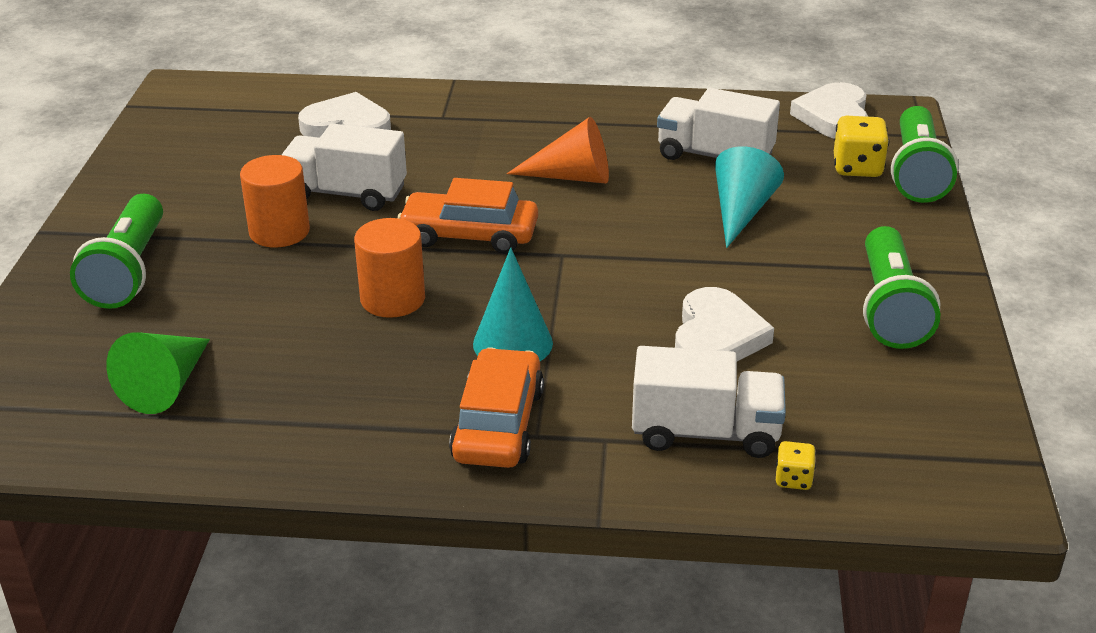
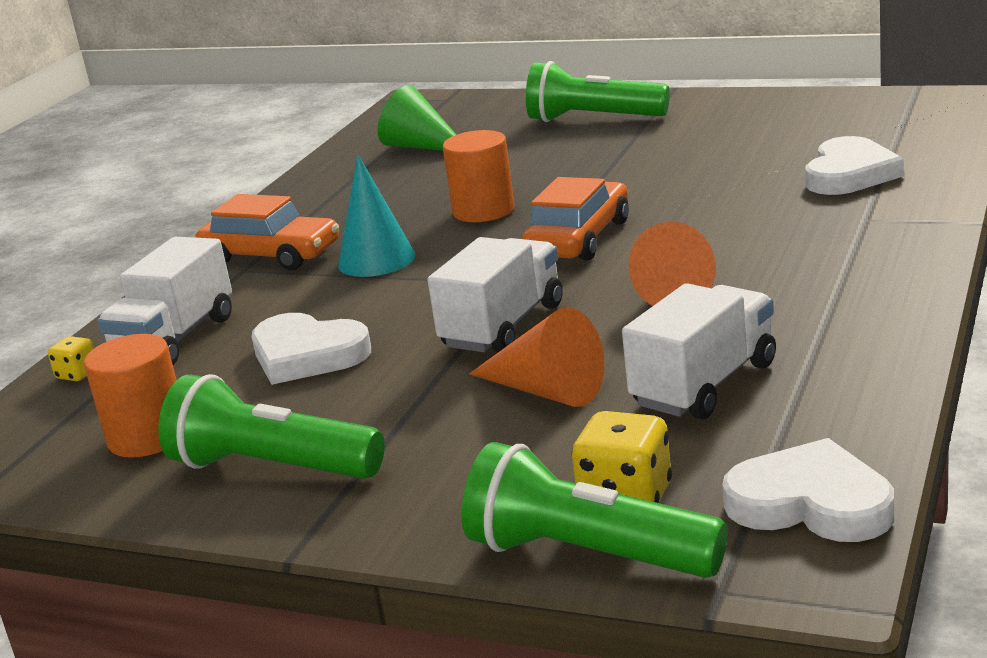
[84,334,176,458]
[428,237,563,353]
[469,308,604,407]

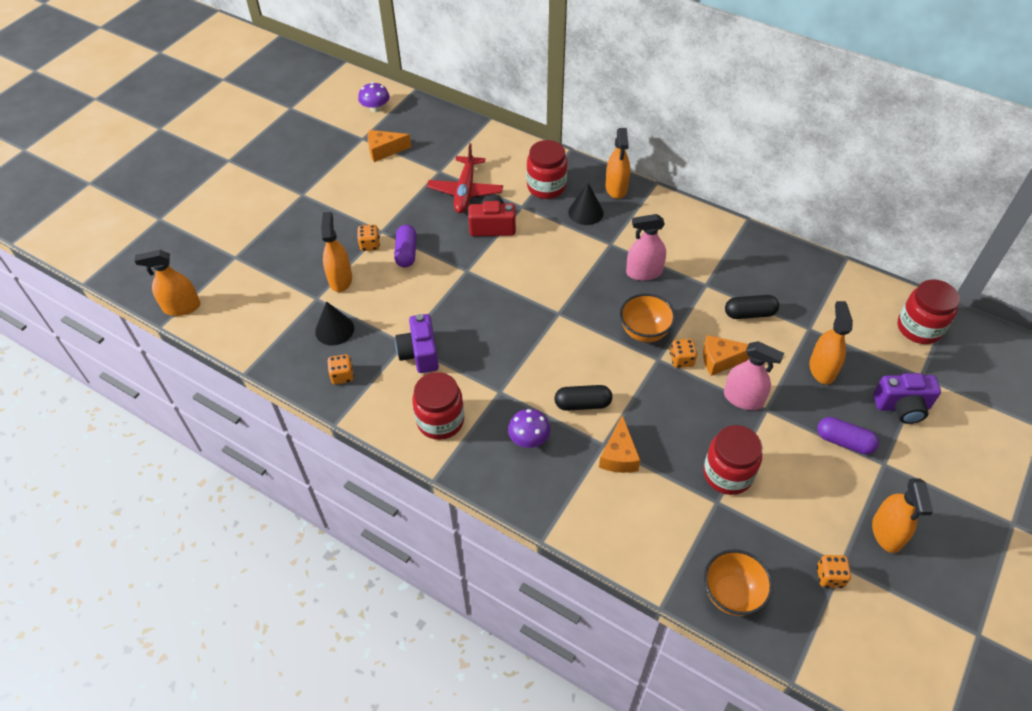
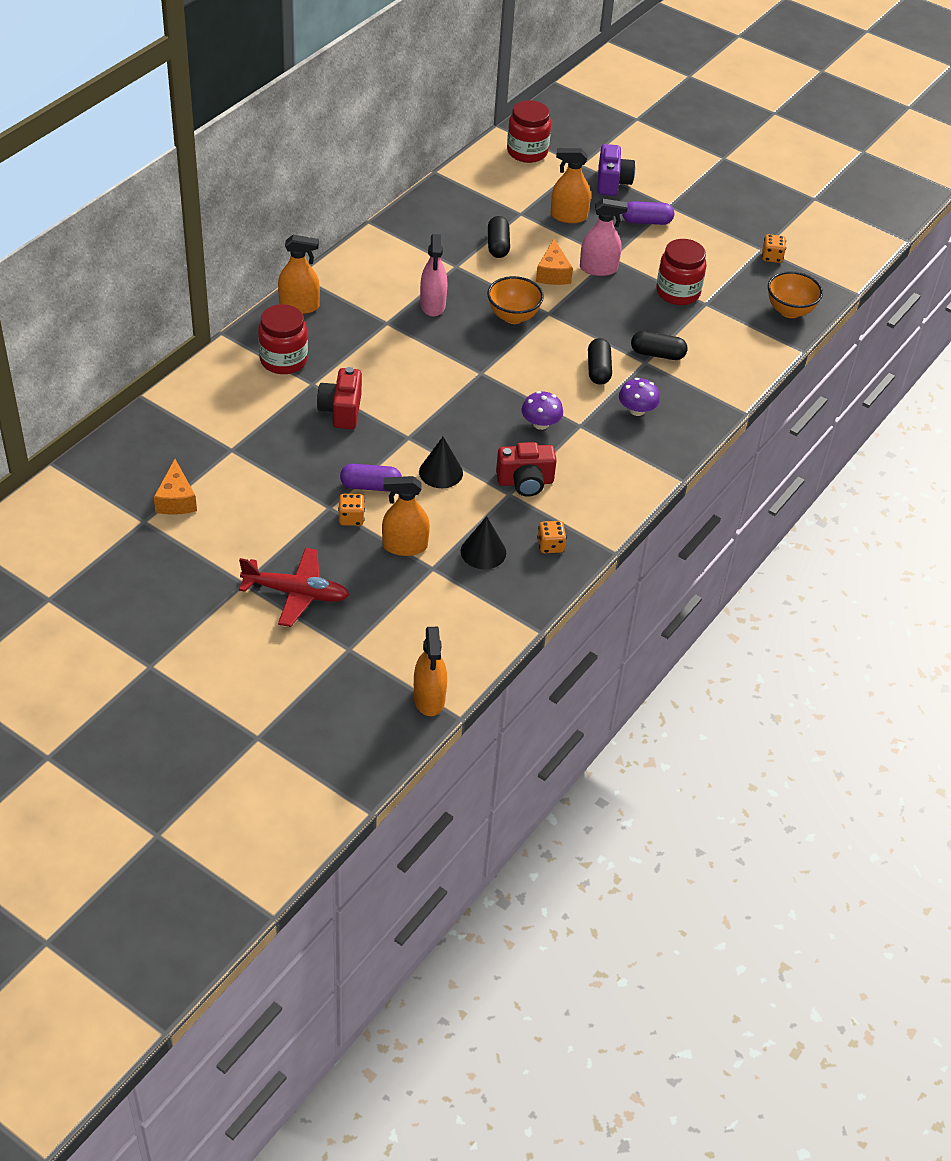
[412,372,464,440] (first image)
[670,339,697,368] (first image)
[872,479,933,553] (first image)
[521,391,563,430]
[239,548,349,627]
[419,437,463,488]
[631,331,688,360]
[496,442,557,497]
[580,199,628,276]
[622,201,674,225]

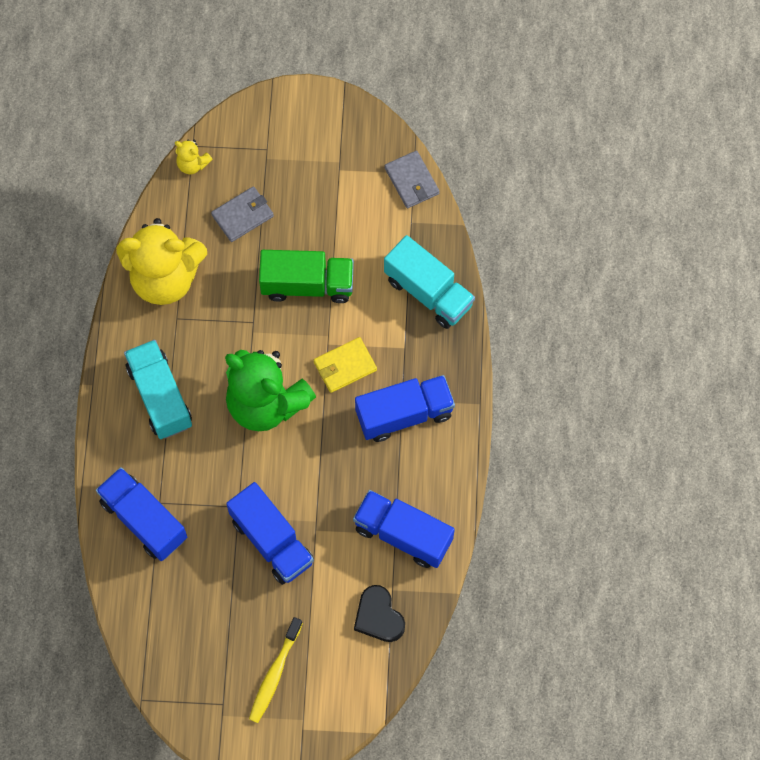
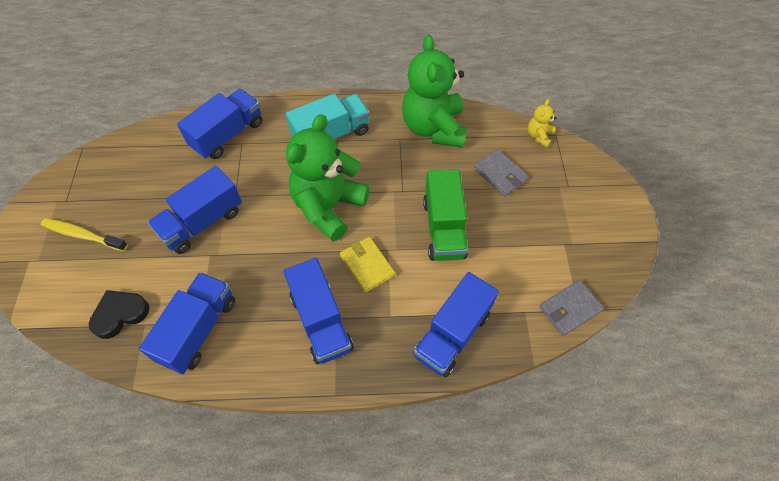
[402,34,467,148]
[413,272,499,377]

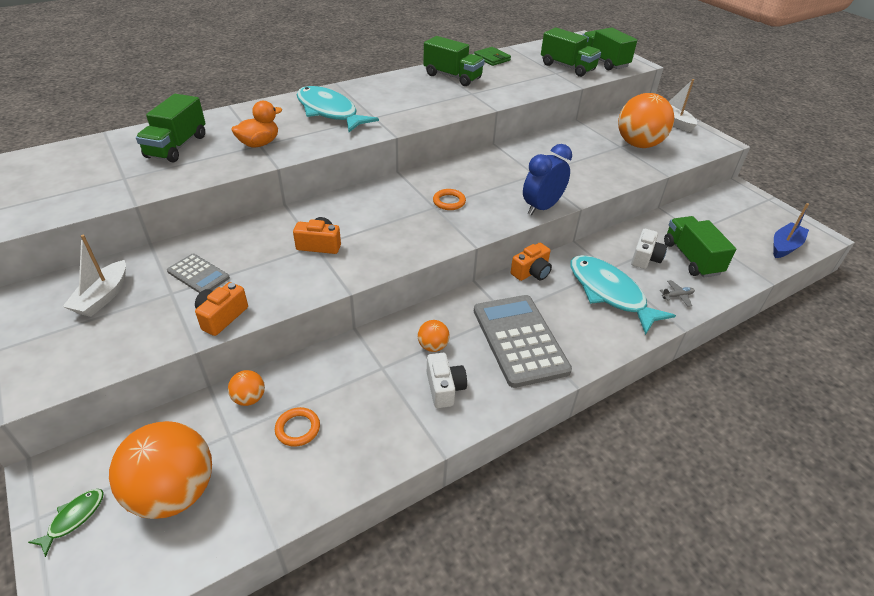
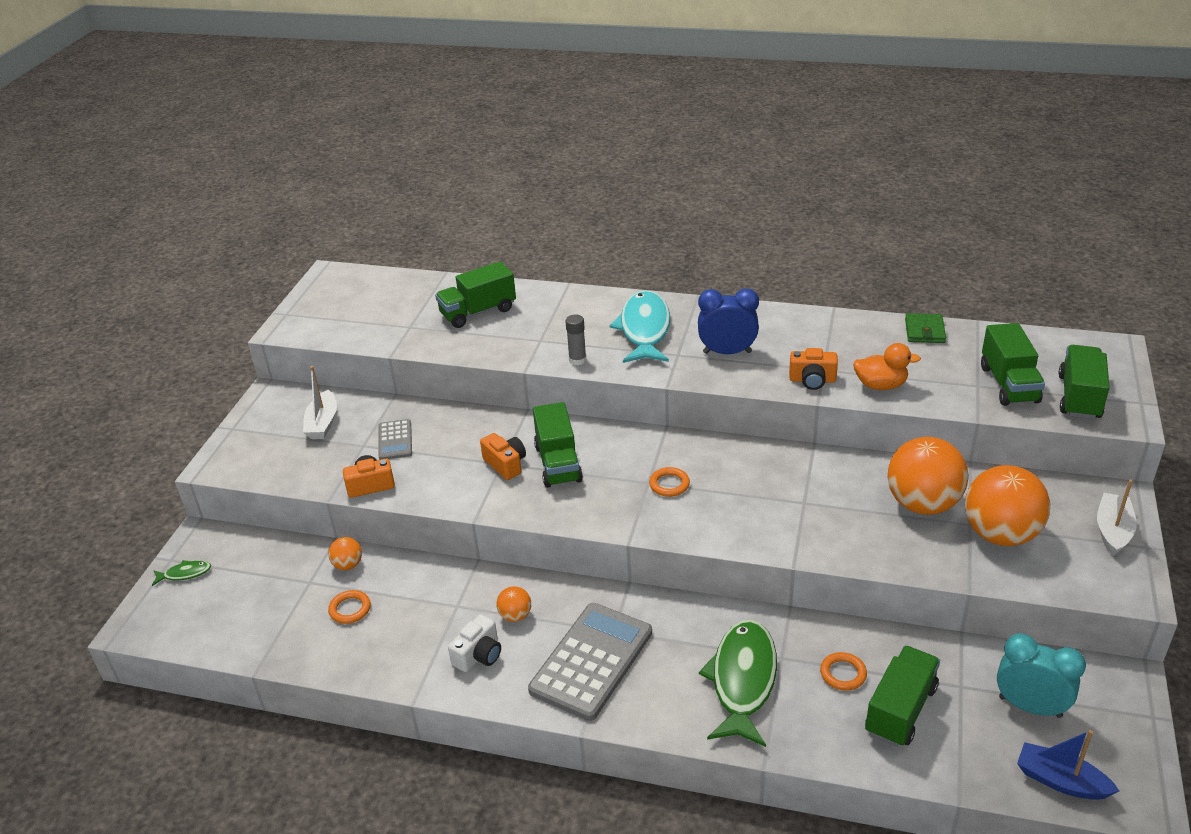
[660,280,695,307] (first image)
[566,314,586,365]
[997,633,1086,718]
[887,437,968,515]
[853,343,921,390]
[533,402,583,488]
[789,348,838,390]
[698,288,759,354]
[820,652,867,691]
[699,619,777,747]
[303,366,337,439]
[1017,730,1119,800]

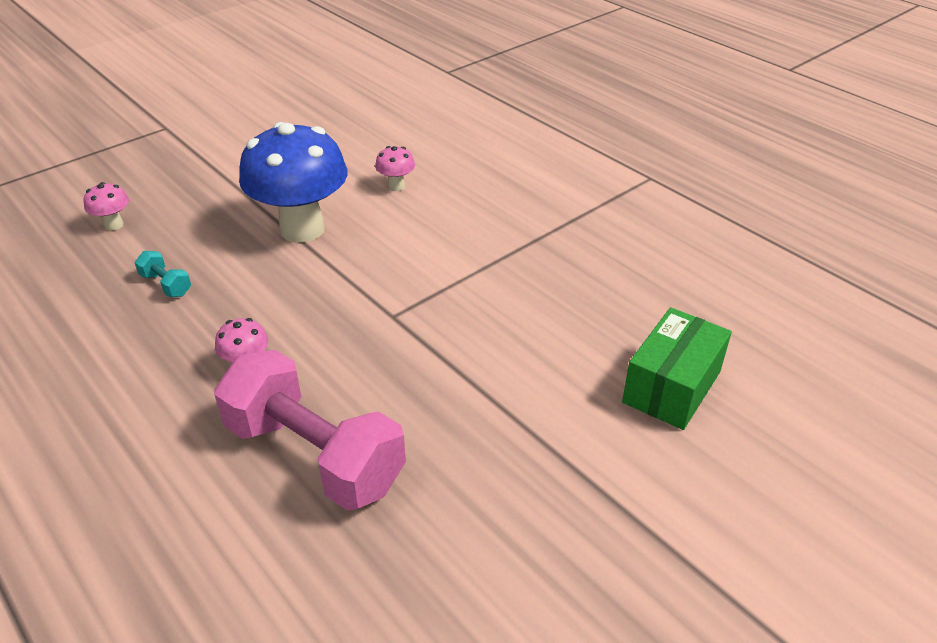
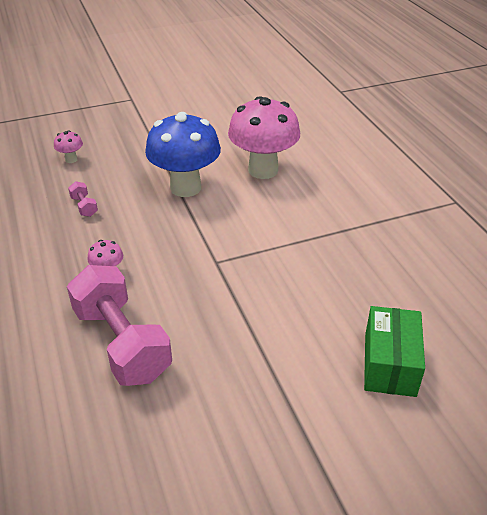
[68,181,98,217]
[364,306,425,397]
[228,96,300,179]

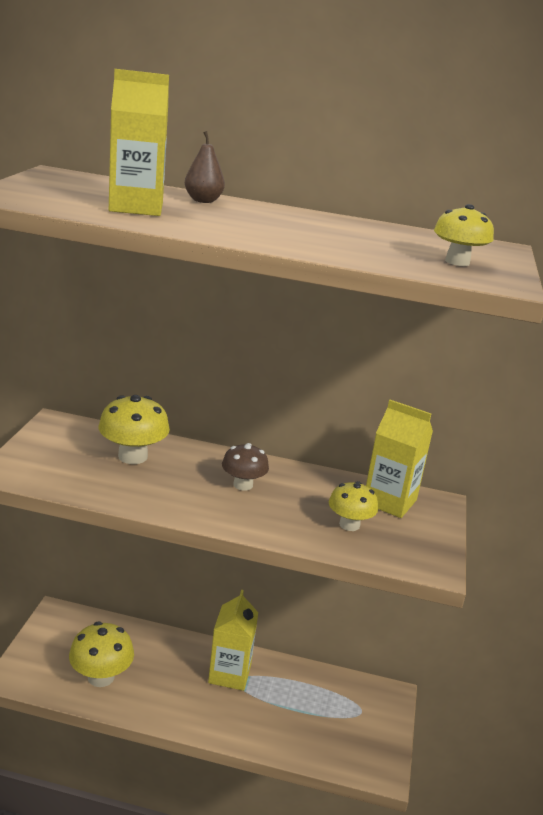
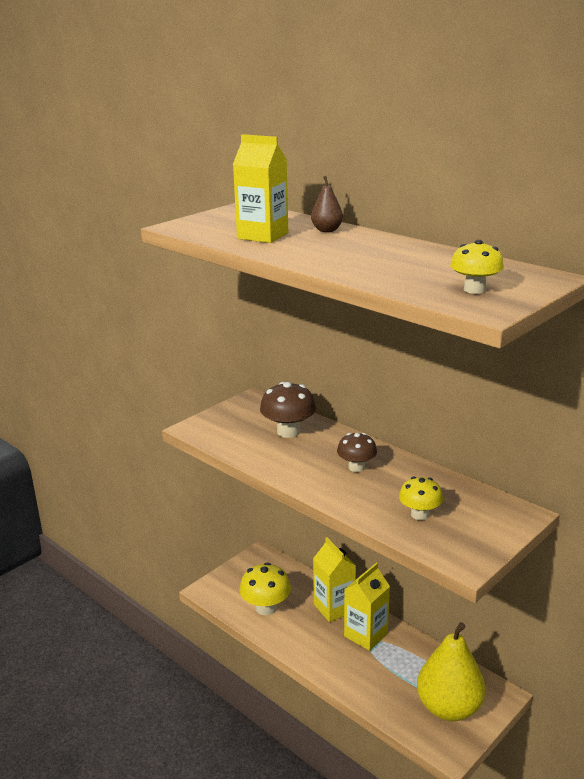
[417,622,485,721]
[313,537,356,622]
[260,382,316,438]

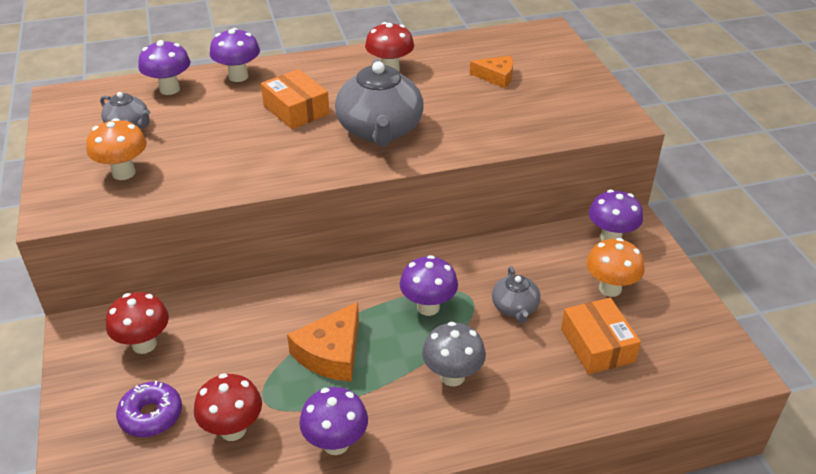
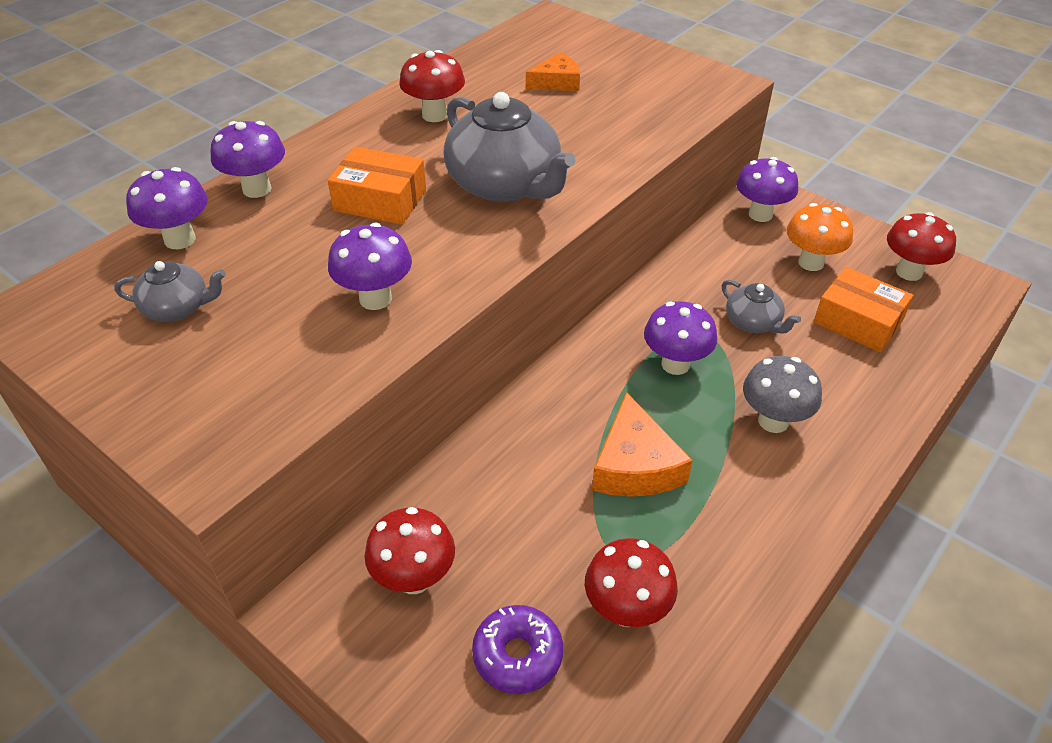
[86,118,147,180] (first image)
[887,212,956,281]
[328,223,412,310]

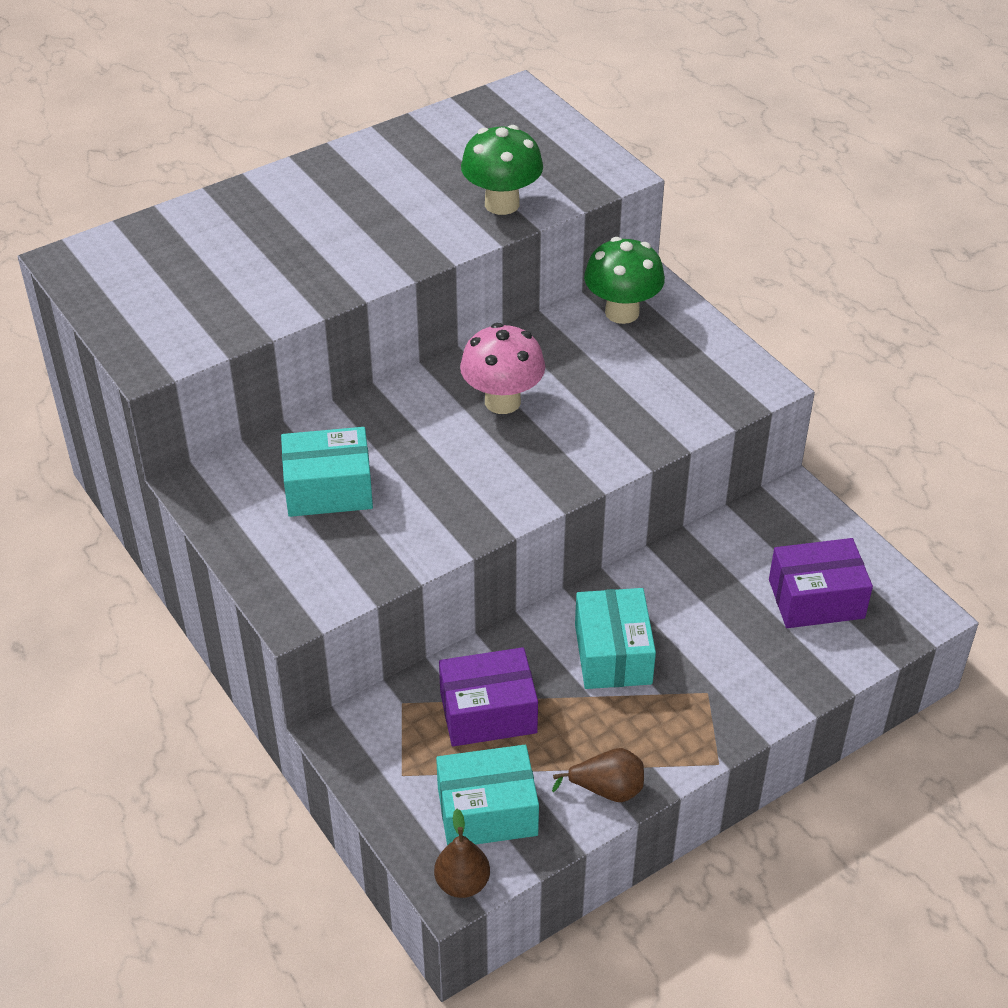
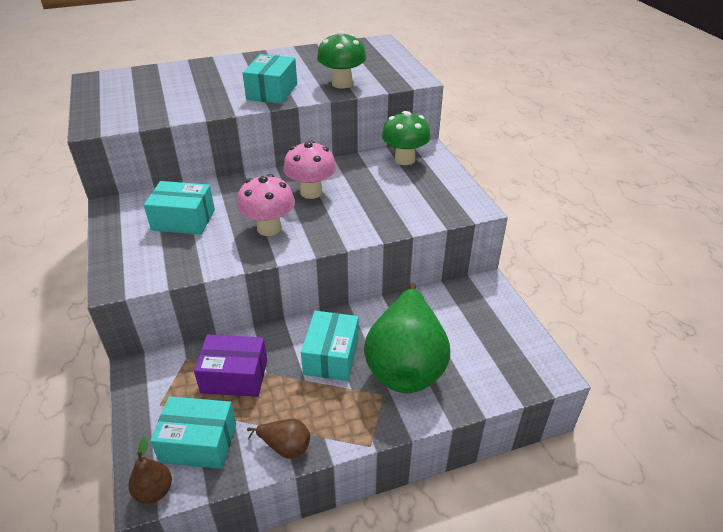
[769,538,873,628] (first image)
[237,174,295,236]
[243,54,297,104]
[364,282,450,393]

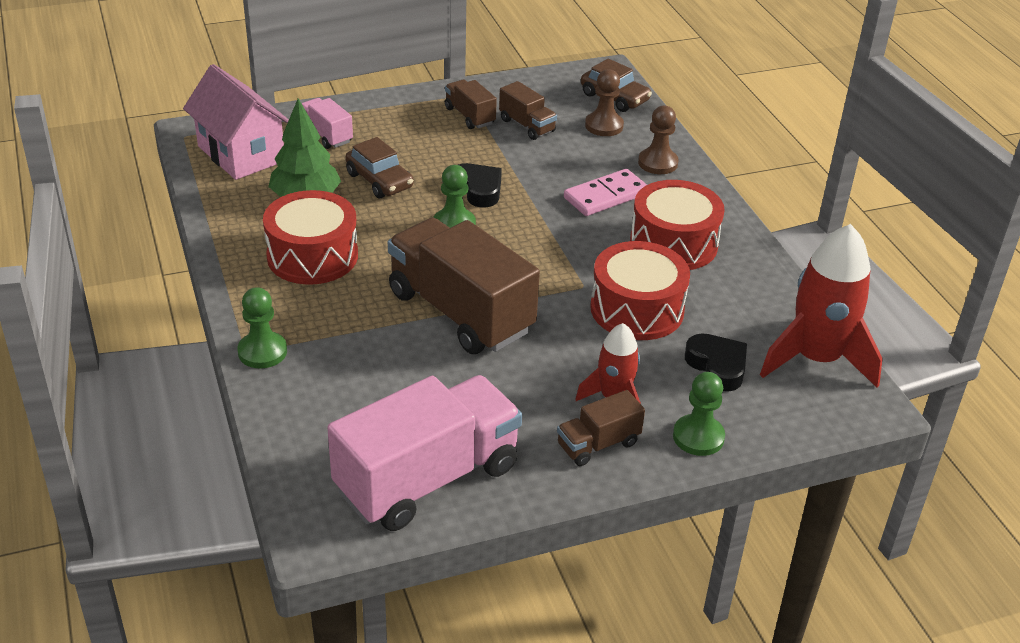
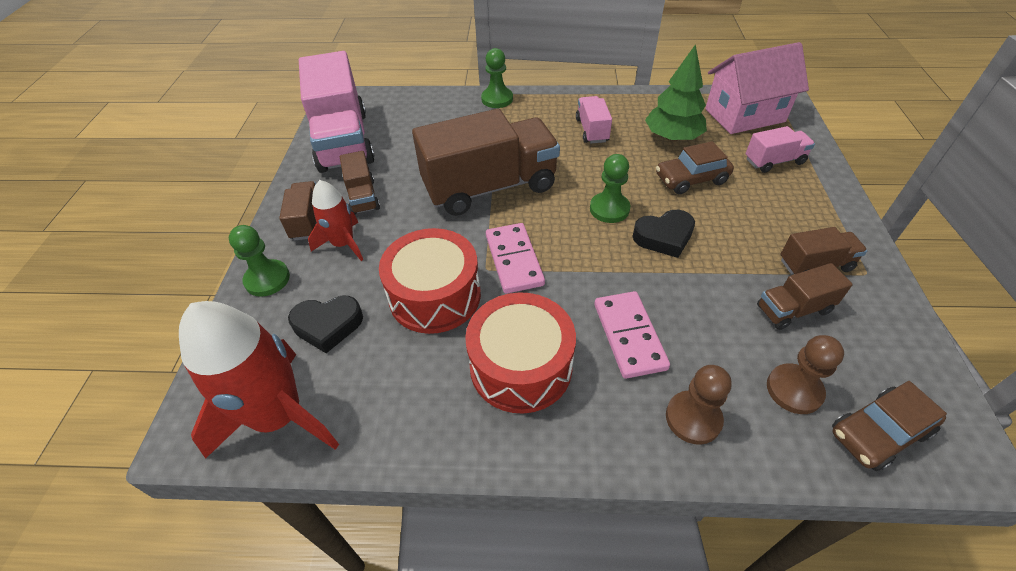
[340,151,380,215]
[486,223,545,294]
[576,96,612,143]

